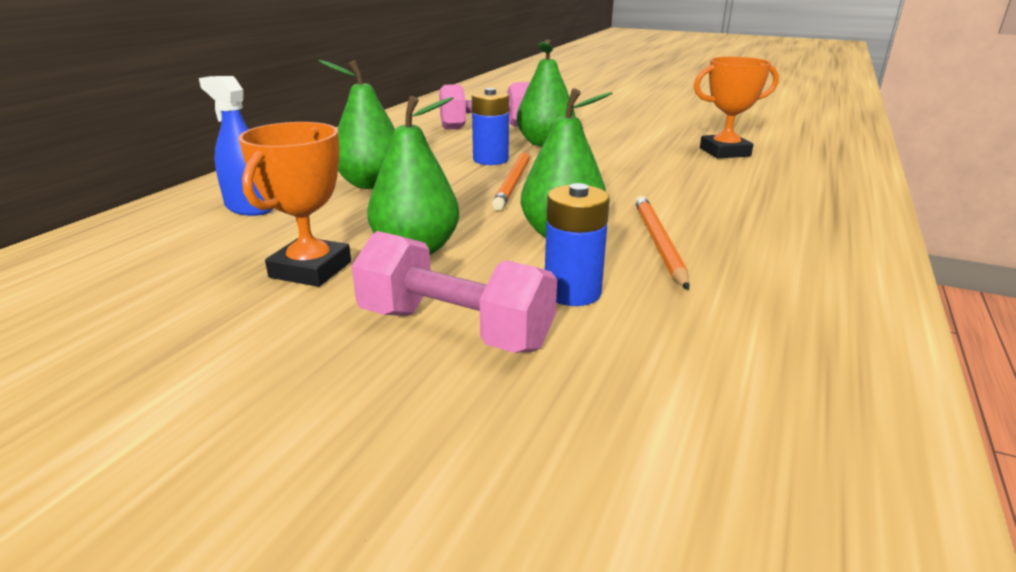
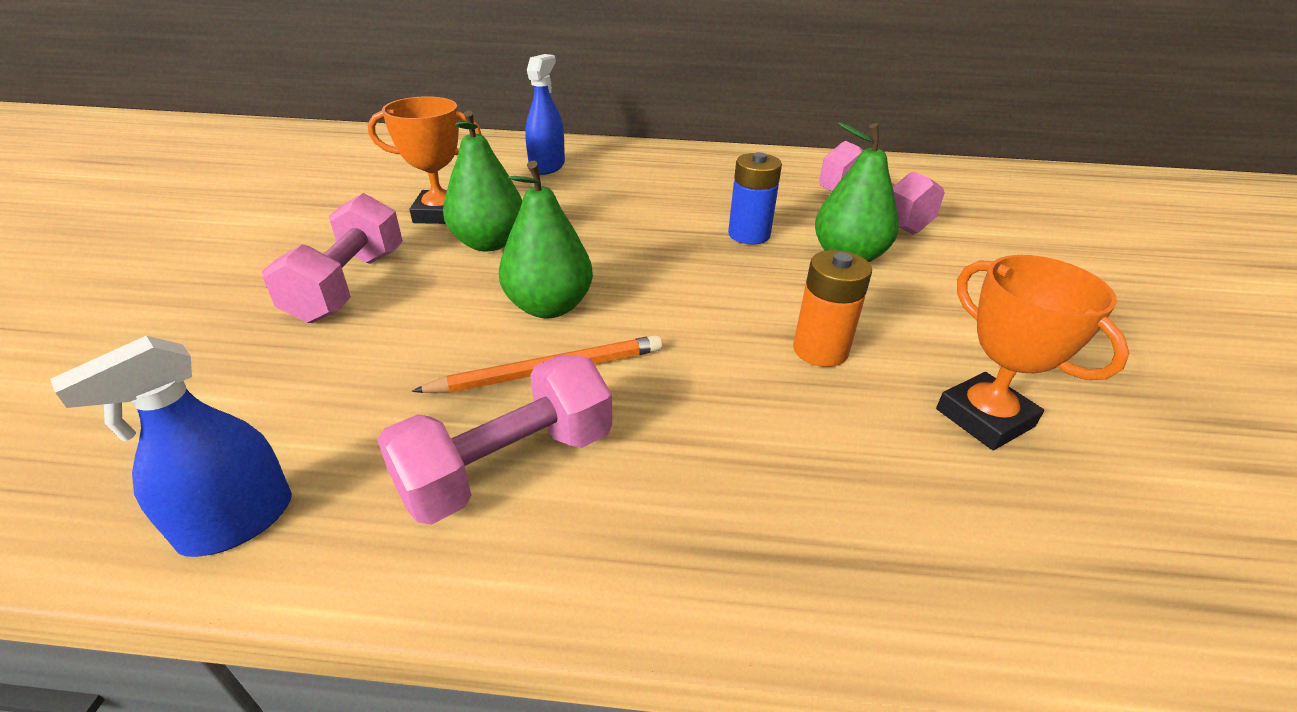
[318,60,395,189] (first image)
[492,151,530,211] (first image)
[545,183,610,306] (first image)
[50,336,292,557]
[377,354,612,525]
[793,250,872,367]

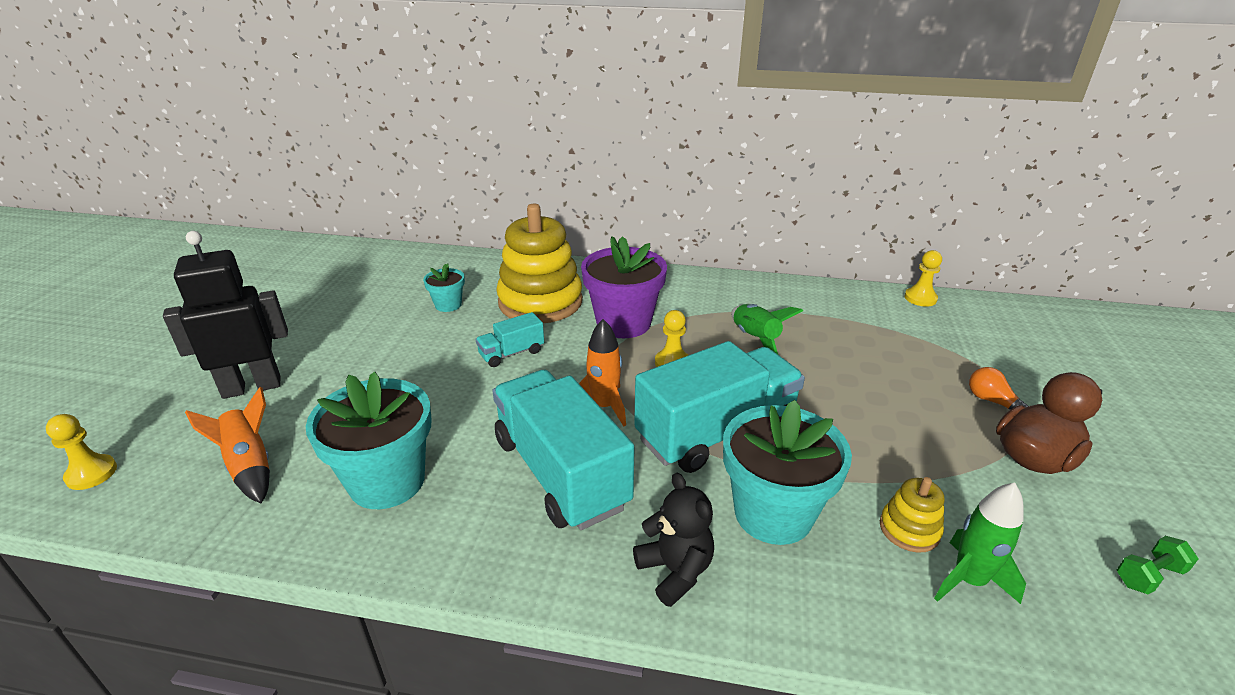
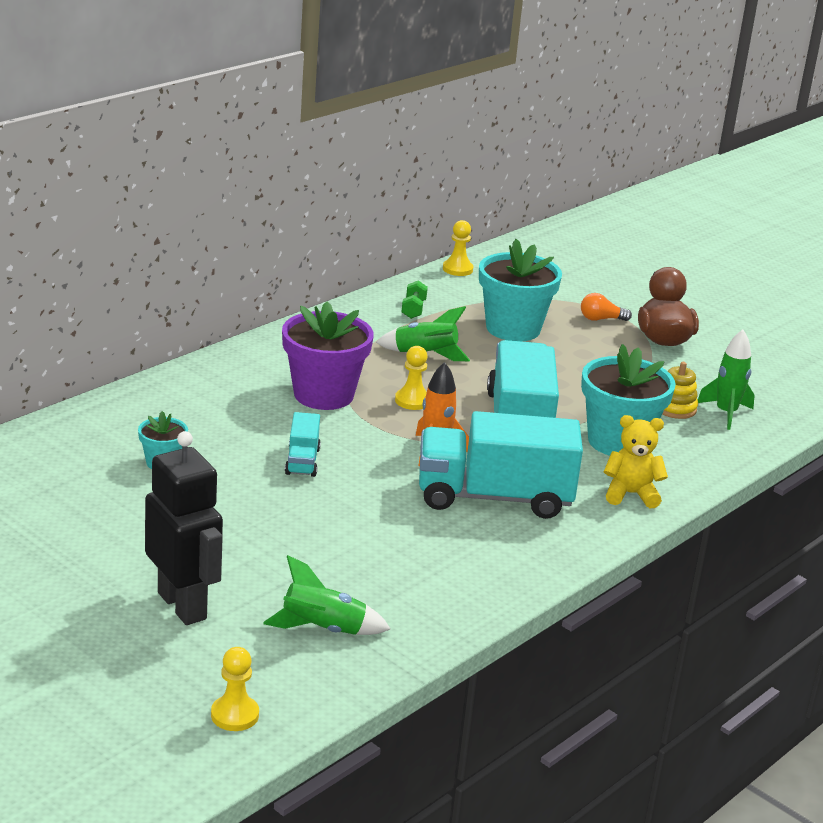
[496,204,583,323] (first image)
[479,239,562,341]
[402,280,428,319]
[263,555,390,635]
[604,415,668,508]
[145,431,223,625]

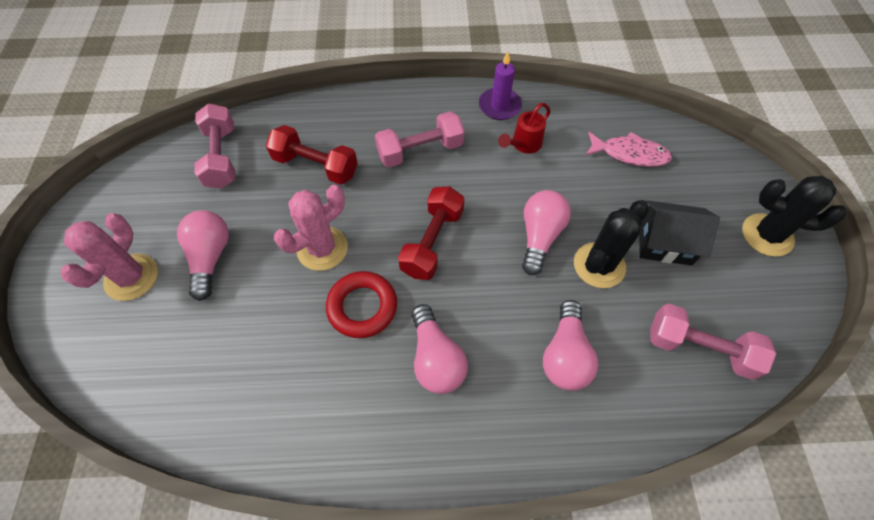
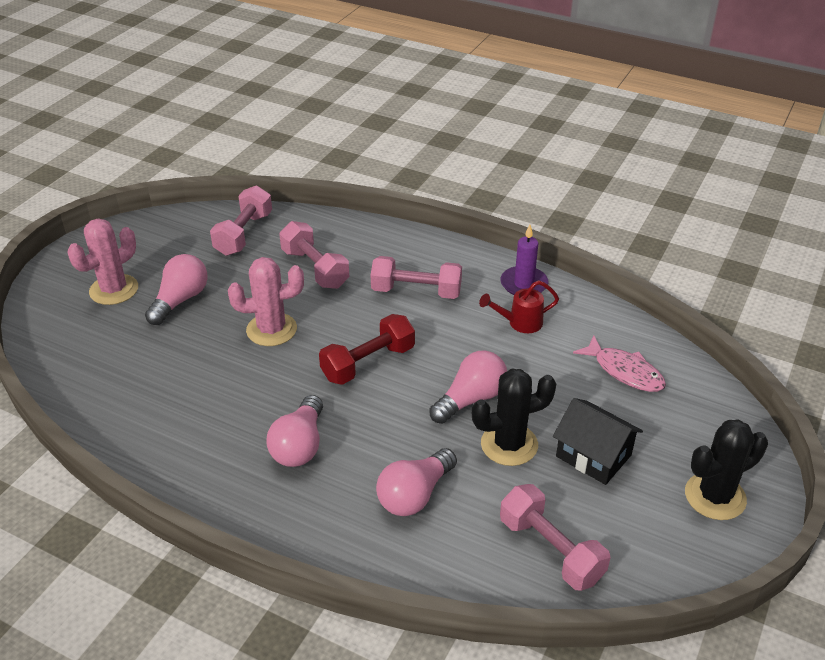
[326,271,397,338] (first image)
[279,221,349,289]
[685,420,768,520]

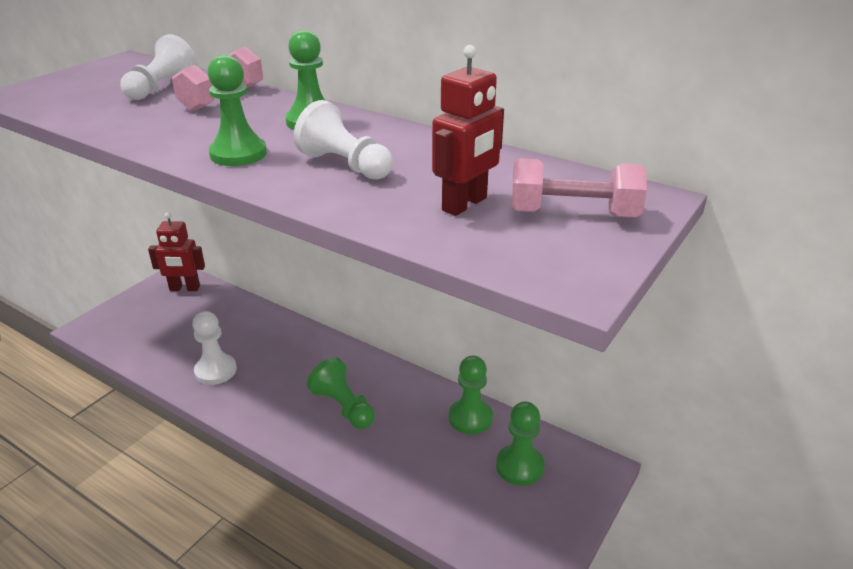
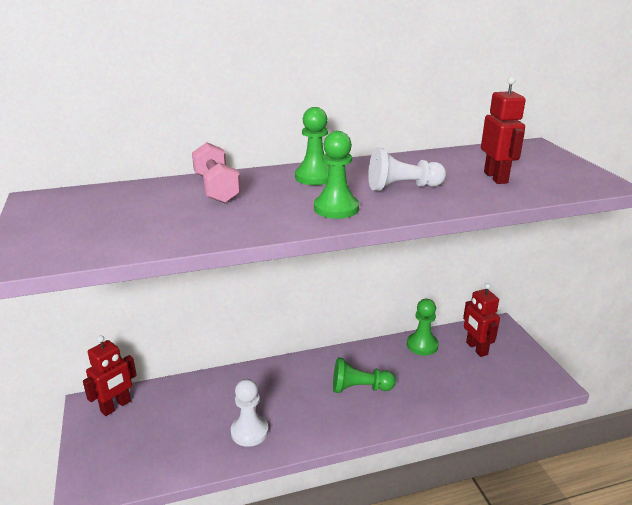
[120,34,198,100] (first image)
[511,158,647,218] (first image)
[463,283,500,357]

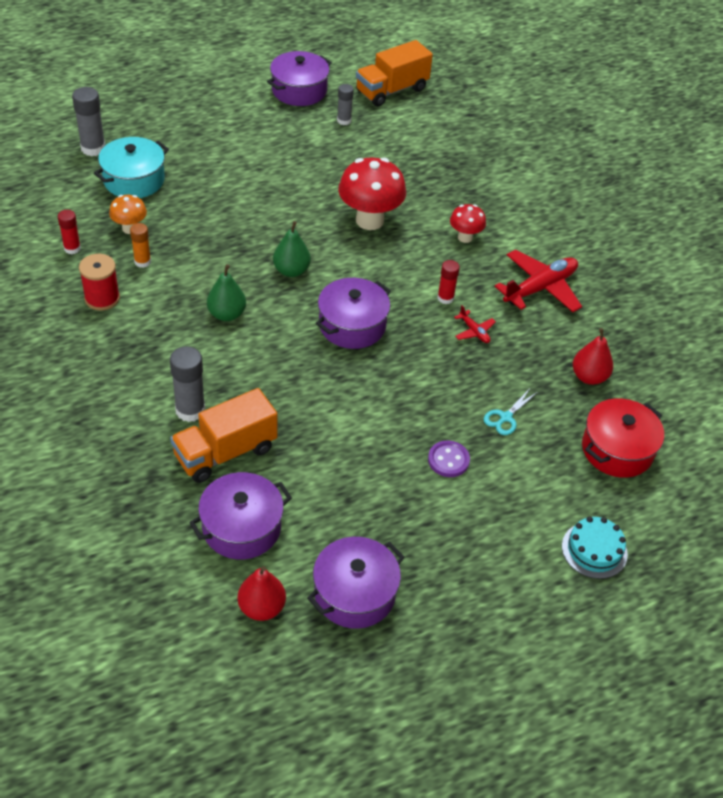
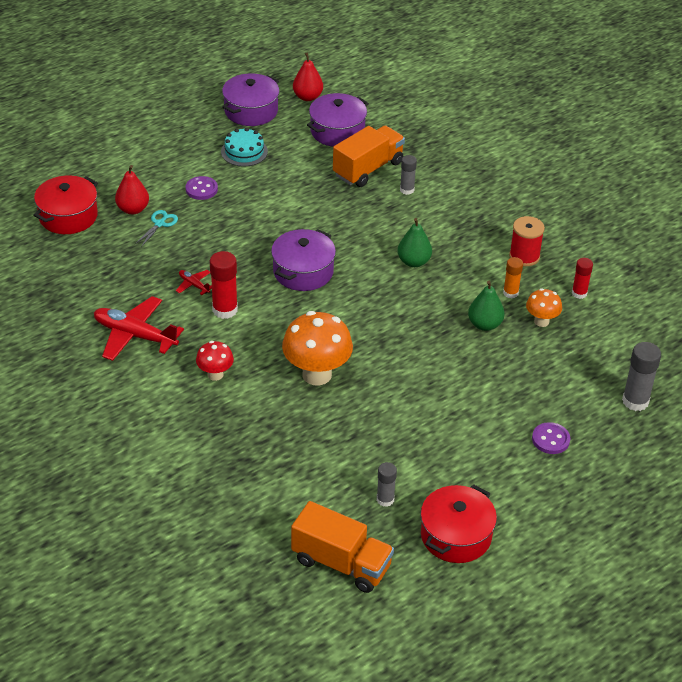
[94,137,169,198] (first image)
[532,422,570,454]
[468,281,505,331]
[221,128,268,167]
[115,165,149,214]
[420,484,497,563]
[282,311,353,385]
[291,501,394,593]
[94,296,184,361]
[400,155,417,195]
[210,251,238,319]

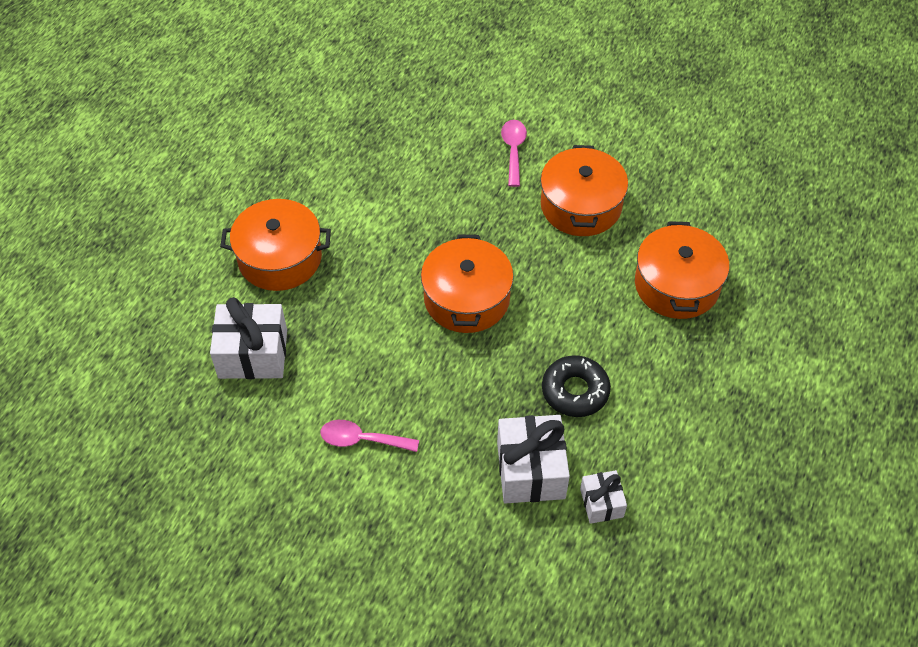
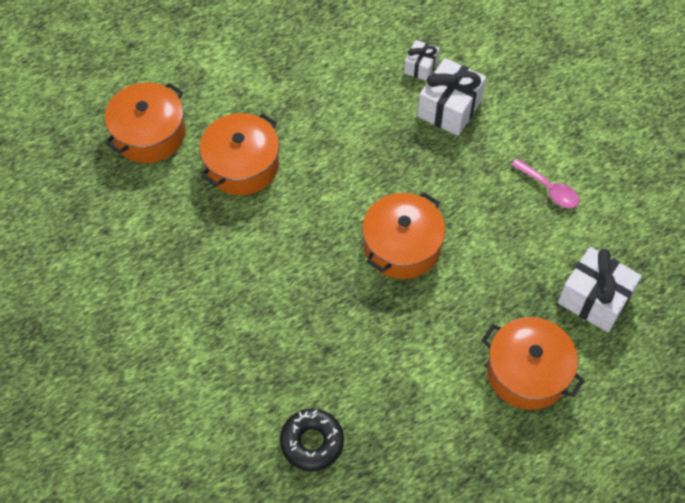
[501,120,527,187] (first image)
[105,82,185,163]
[280,409,344,471]

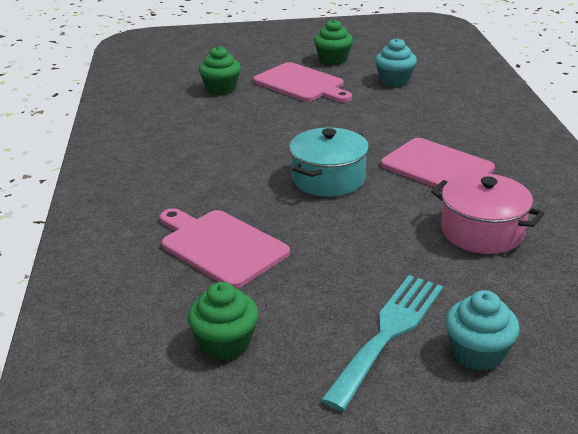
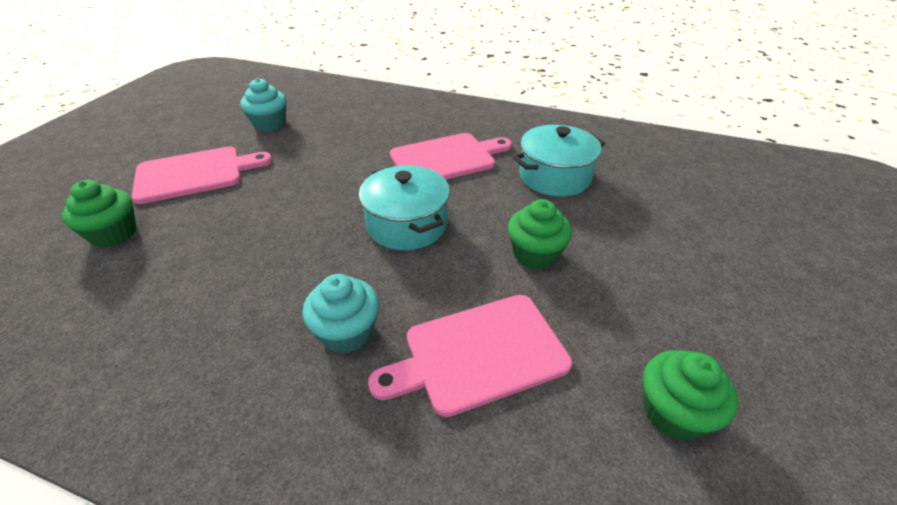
[321,275,443,411] (first image)
[508,199,572,270]
[302,274,379,353]
[512,125,605,197]

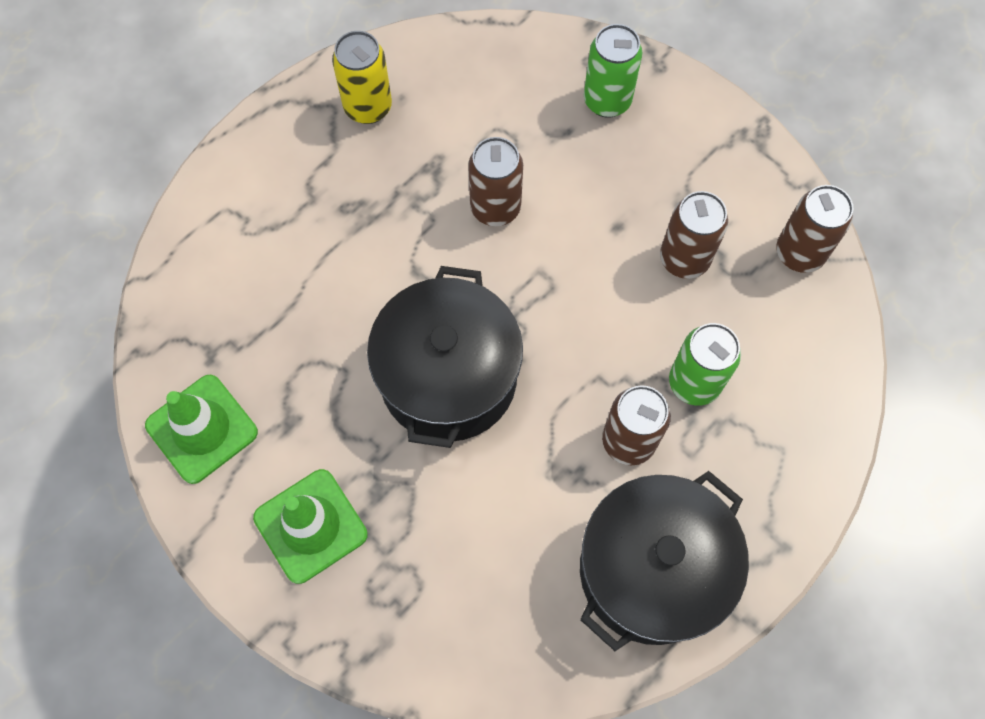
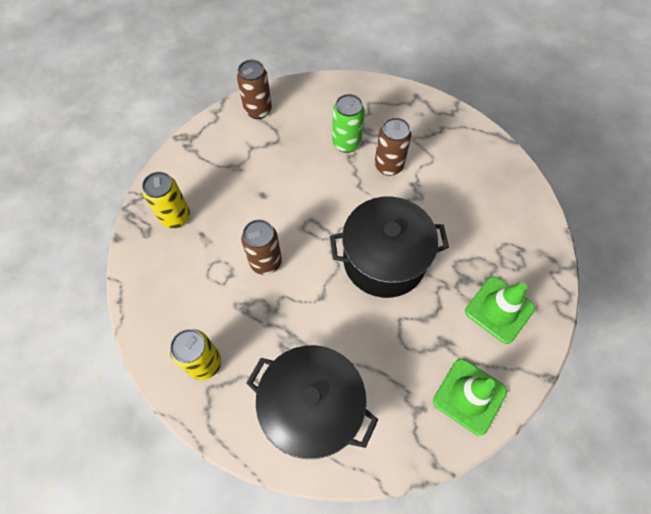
[660,191,728,279] (first image)
[246,345,378,459]
[142,172,190,228]

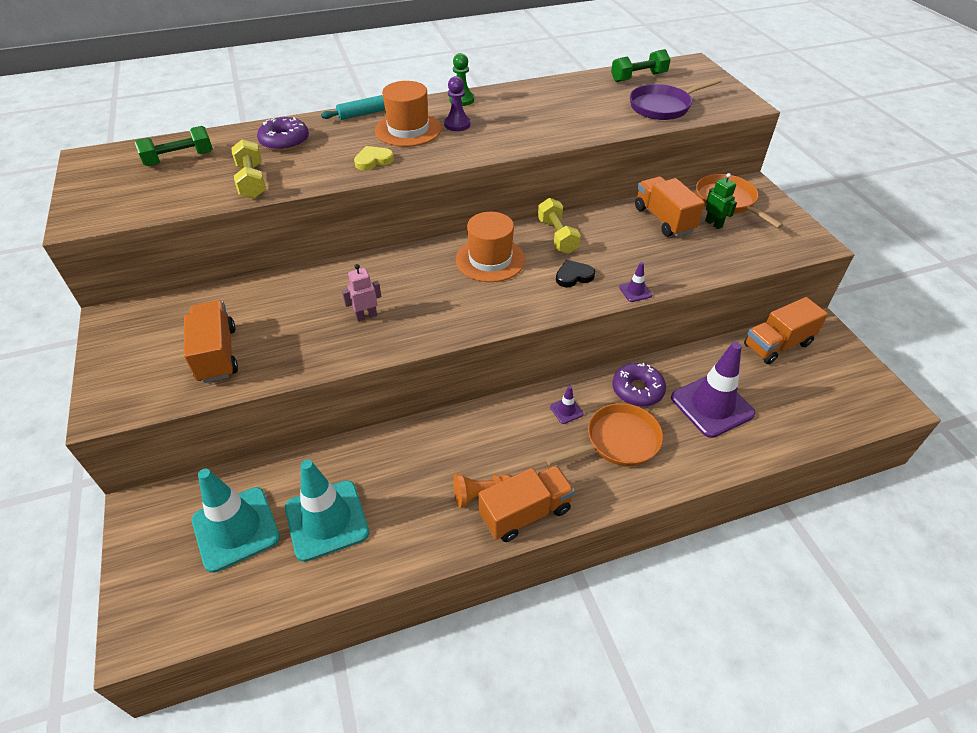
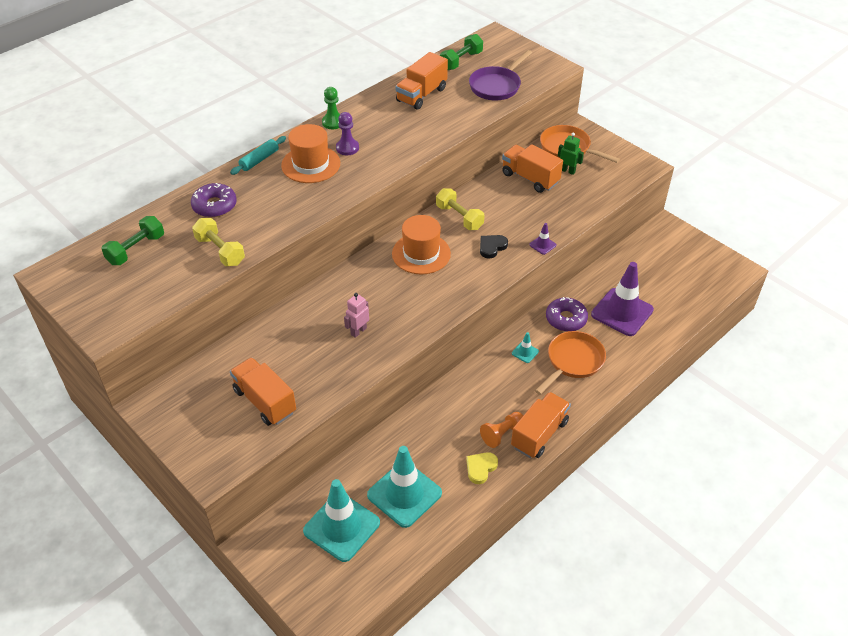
[466,452,498,484]
[395,52,448,110]
[512,332,539,363]

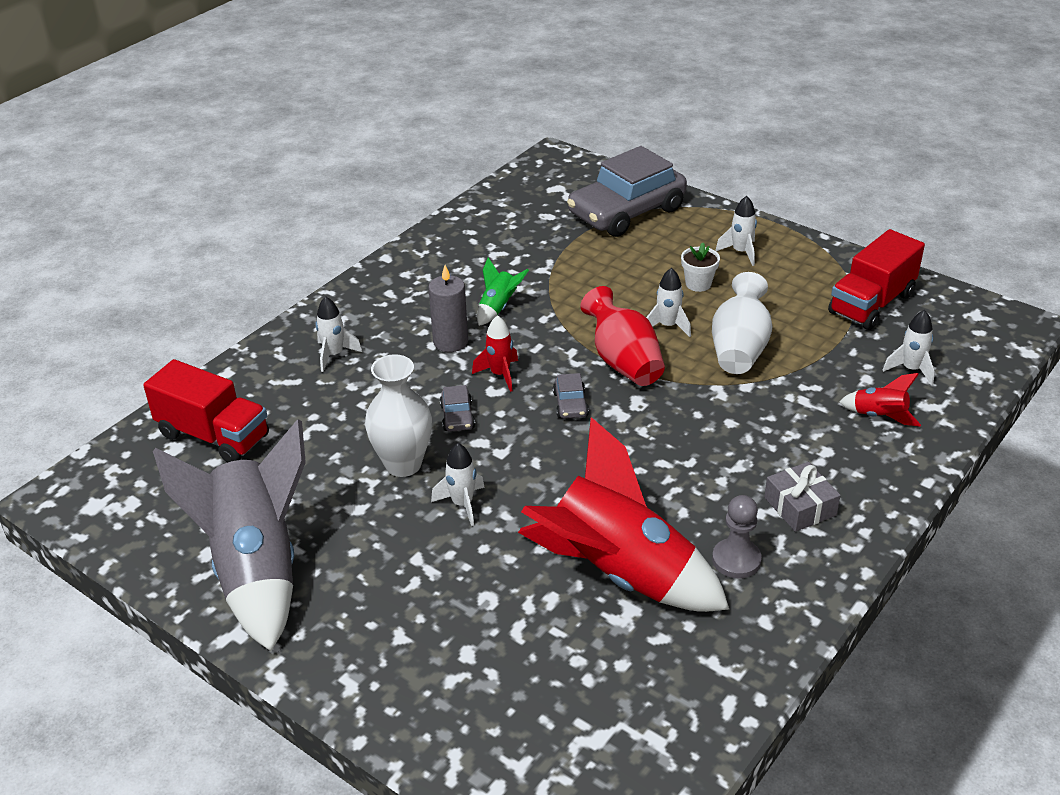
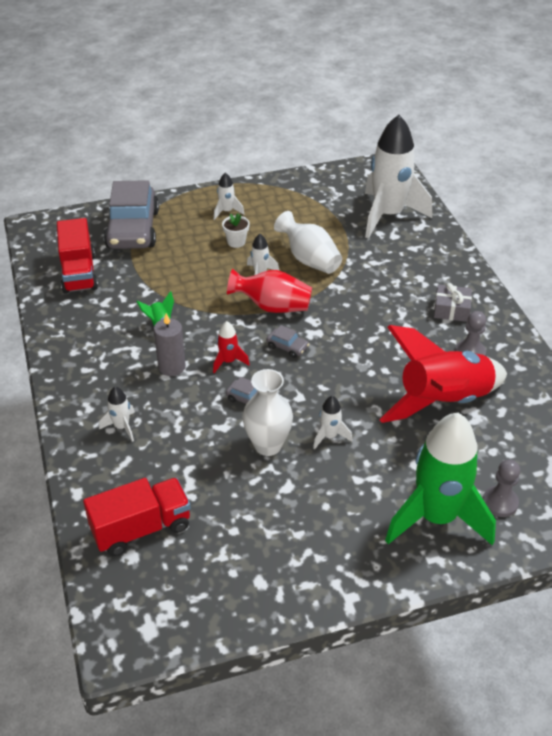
[153,419,306,651] (first image)
[839,373,921,427] (first image)
[385,413,496,546]
[483,459,520,517]
[57,218,98,294]
[365,115,432,239]

